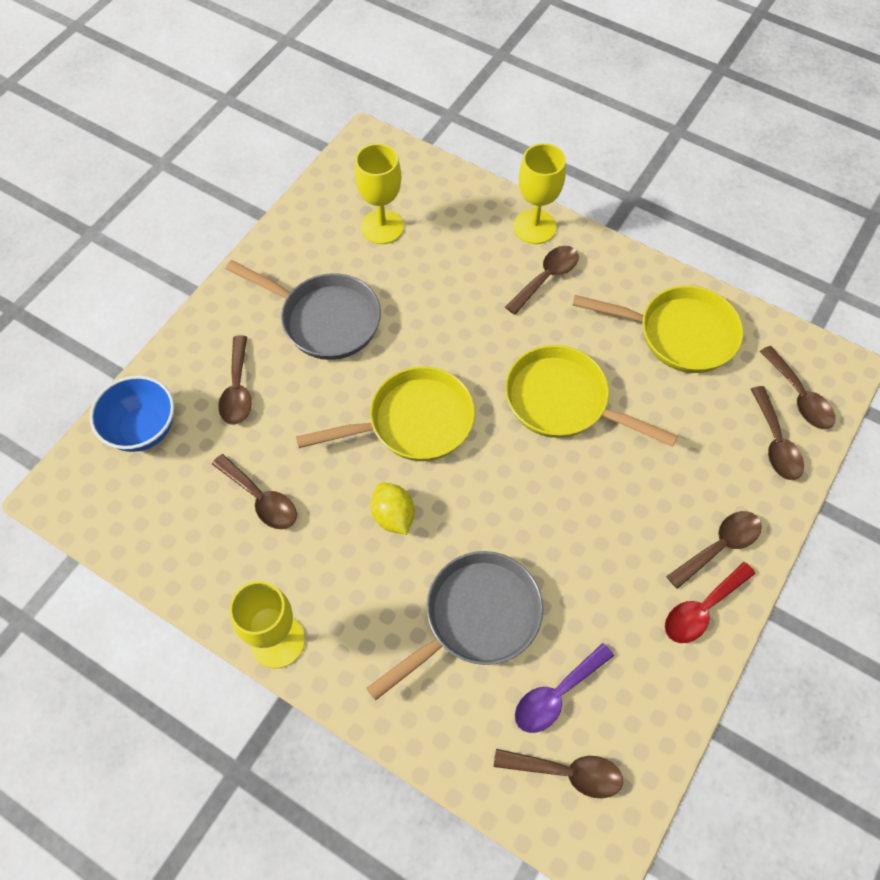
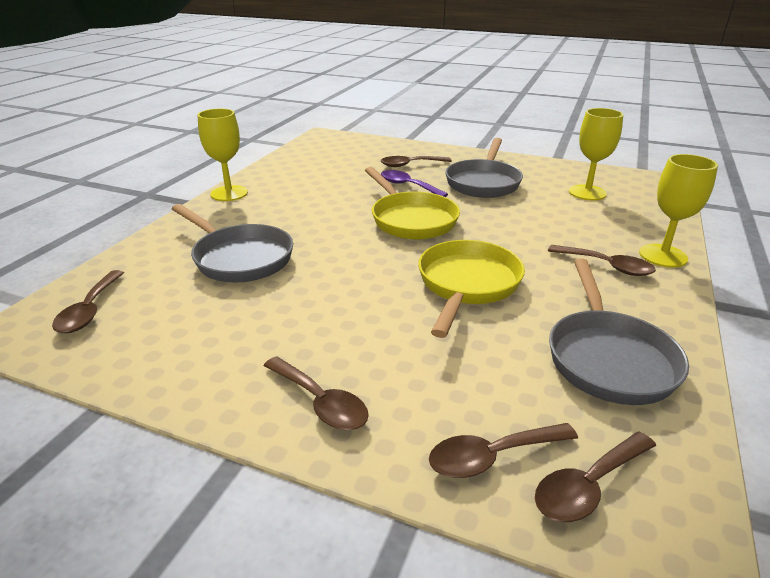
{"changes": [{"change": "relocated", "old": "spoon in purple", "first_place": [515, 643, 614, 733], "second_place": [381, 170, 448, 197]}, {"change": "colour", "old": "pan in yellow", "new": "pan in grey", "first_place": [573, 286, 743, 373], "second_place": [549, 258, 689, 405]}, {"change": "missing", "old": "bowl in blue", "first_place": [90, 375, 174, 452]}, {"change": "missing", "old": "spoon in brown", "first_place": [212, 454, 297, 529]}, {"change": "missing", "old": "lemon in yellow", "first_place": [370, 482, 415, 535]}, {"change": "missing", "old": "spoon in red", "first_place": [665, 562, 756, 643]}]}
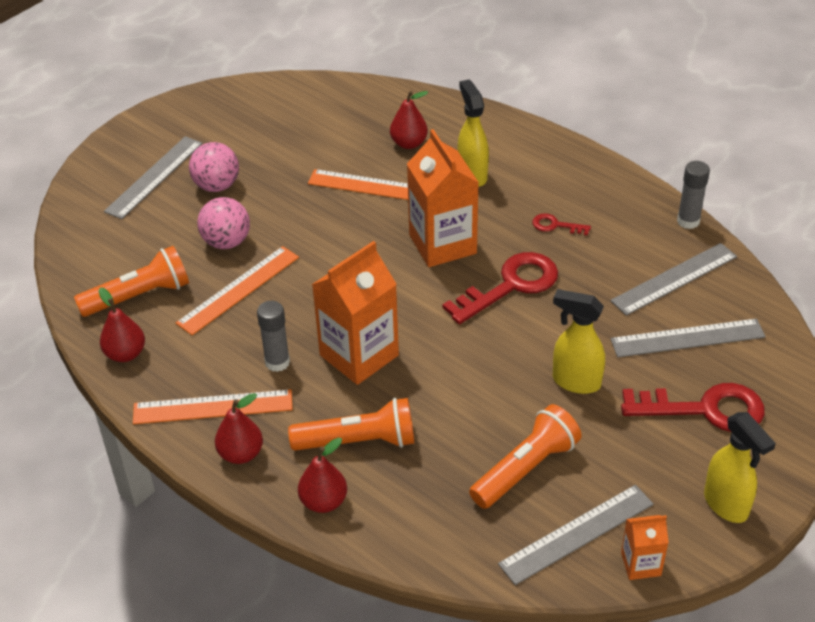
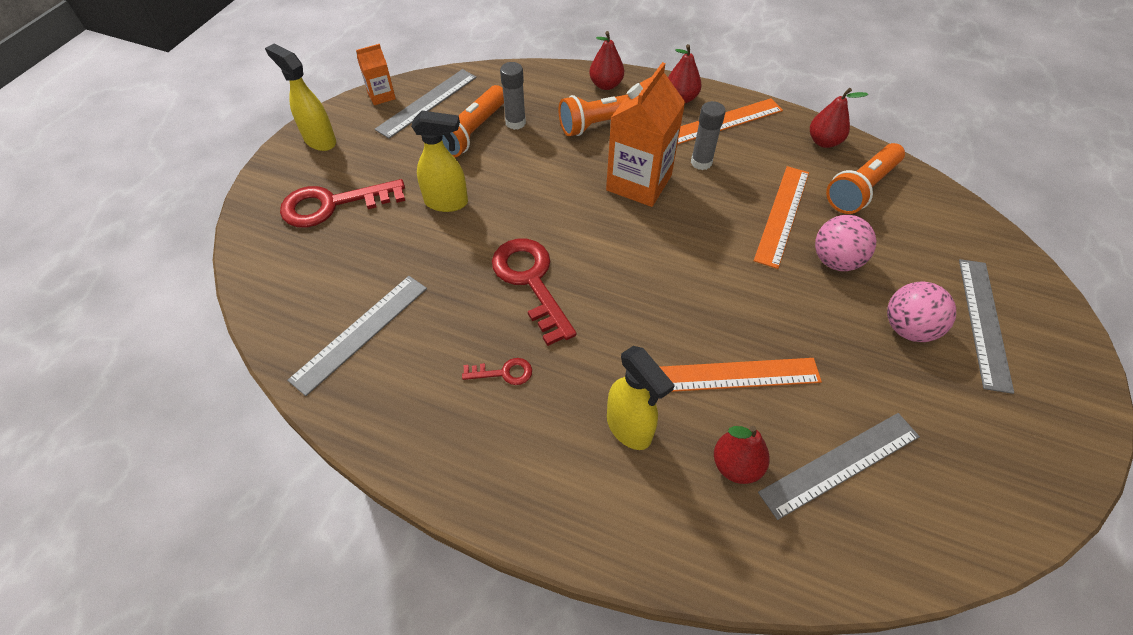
{"changes": [{"change": "spun", "old": "key in red", "first_place": [443, 252, 558, 324], "second_place": [492, 239, 577, 346], "degrees": 120}, {"change": "relocated", "old": "glue stick in grey", "first_place": [677, 161, 710, 229], "second_place": [500, 62, 526, 130]}, {"change": "relocated", "old": "ruler in grey", "first_place": [611, 318, 766, 357], "second_place": [758, 413, 920, 520]}, {"change": "missing", "old": "carton in orange", "first_place": [407, 129, 479, 267]}]}
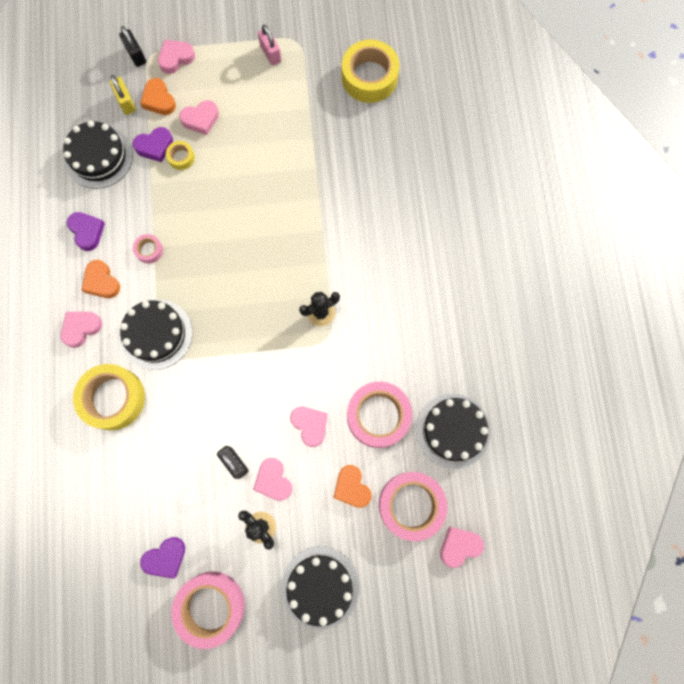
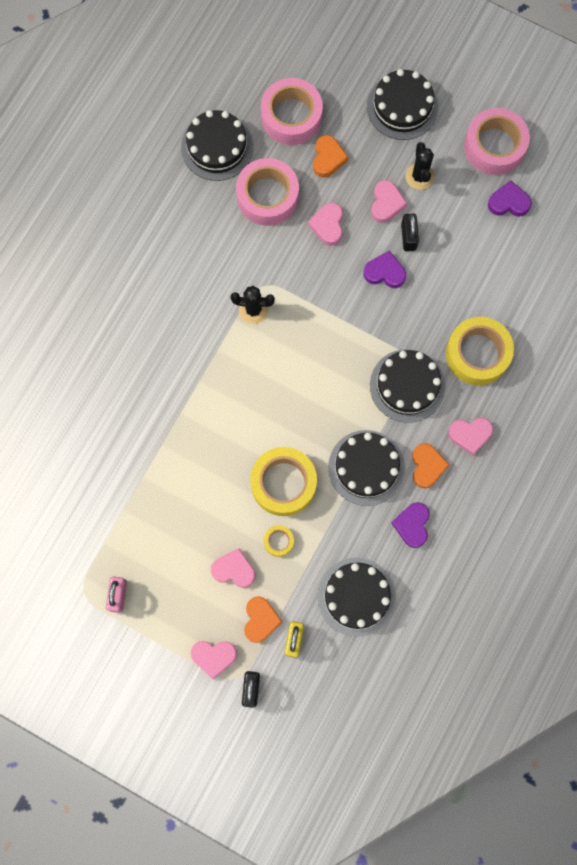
{"changes": [{"change": "relocated", "old": "tape in yellow", "first_place": [342, 39, 400, 103], "second_place": [250, 447, 317, 516]}, {"change": "exchanged", "old": "tape in pink", "new": "cake in black", "first_place": [133, 234, 163, 264], "second_place": [328, 430, 405, 506]}, {"change": "relocated", "old": "heart in purple", "first_place": [133, 127, 173, 162], "second_place": [363, 251, 406, 288]}, {"change": "missing", "old": "heart in pink", "first_place": [440, 527, 484, 568]}]}
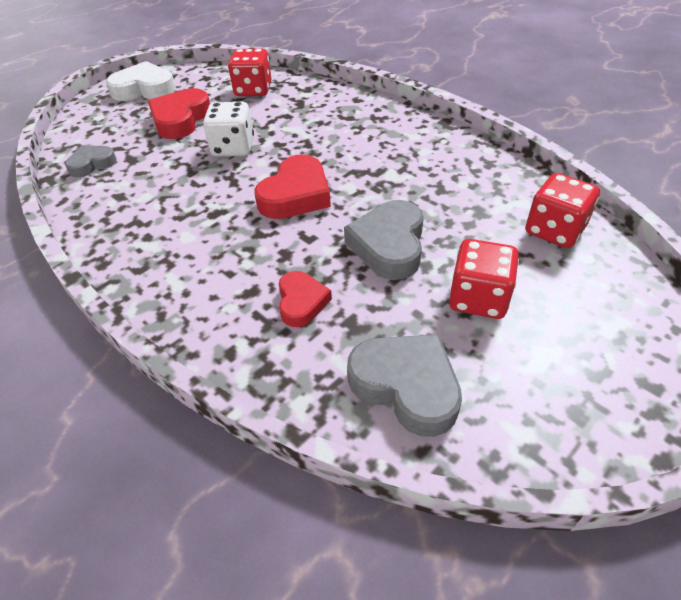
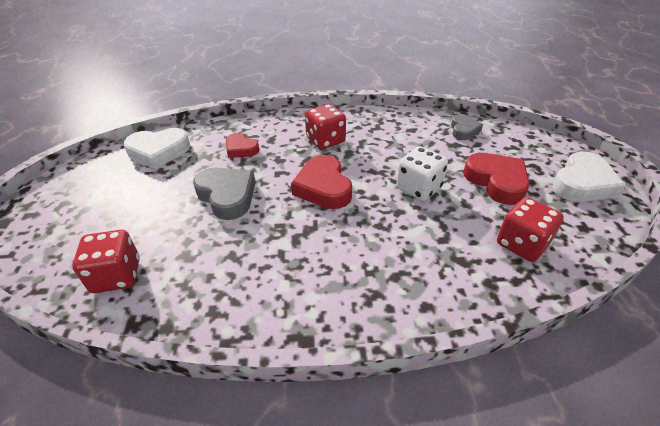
{"changes": [{"change": "colour", "old": "heart in grey", "new": "heart in white", "first_place": [347, 334, 462, 437], "second_place": [124, 128, 190, 170]}, {"change": "relocated", "old": "dice in red", "first_place": [449, 239, 519, 319], "second_place": [305, 104, 346, 150]}]}
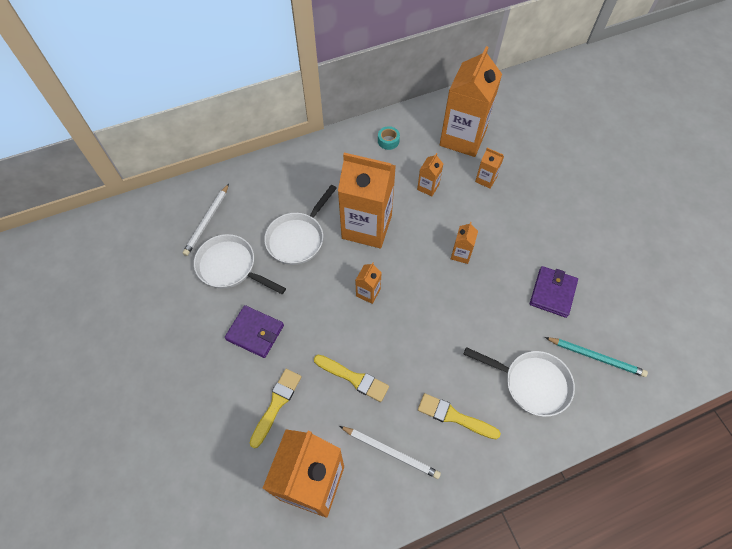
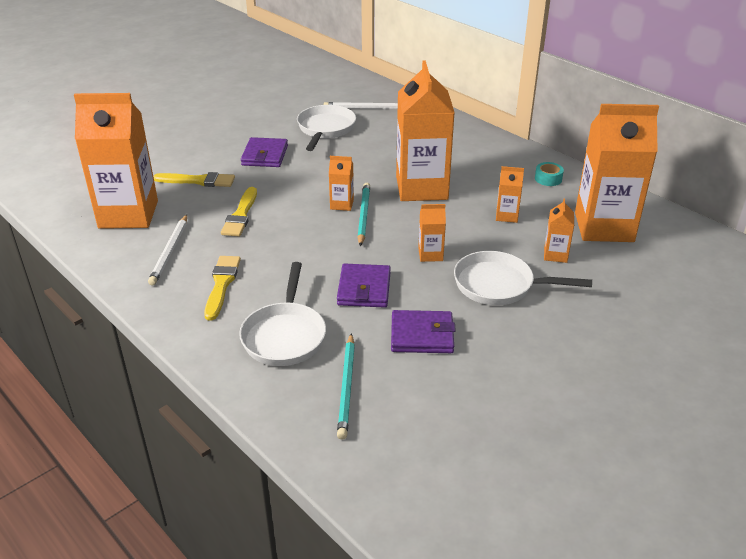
{"changes": [{"change": "appeared", "new": "wallet in purple", "second_place": [337, 263, 391, 308]}, {"change": "appeared", "new": "pencil in turquoise", "second_place": [357, 183, 370, 246]}, {"change": "relocated", "old": "pan in white", "first_place": [264, 185, 337, 265], "second_place": [454, 251, 592, 305]}]}
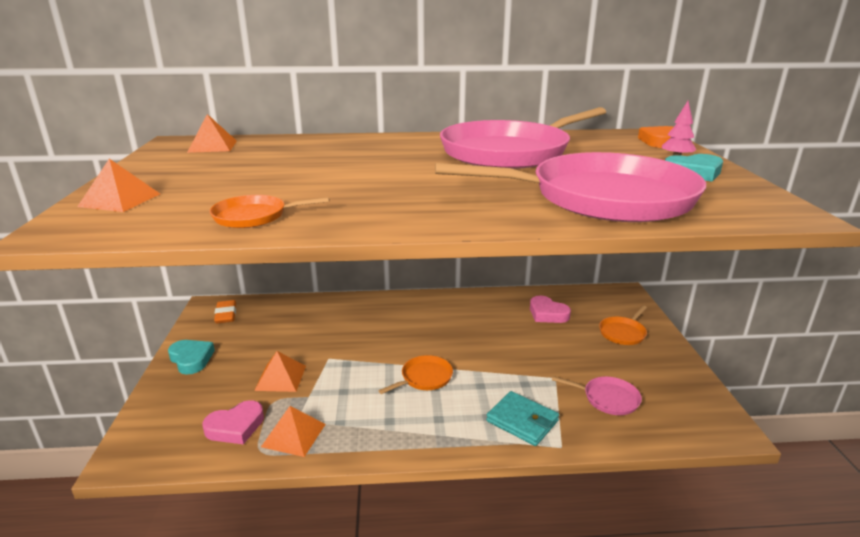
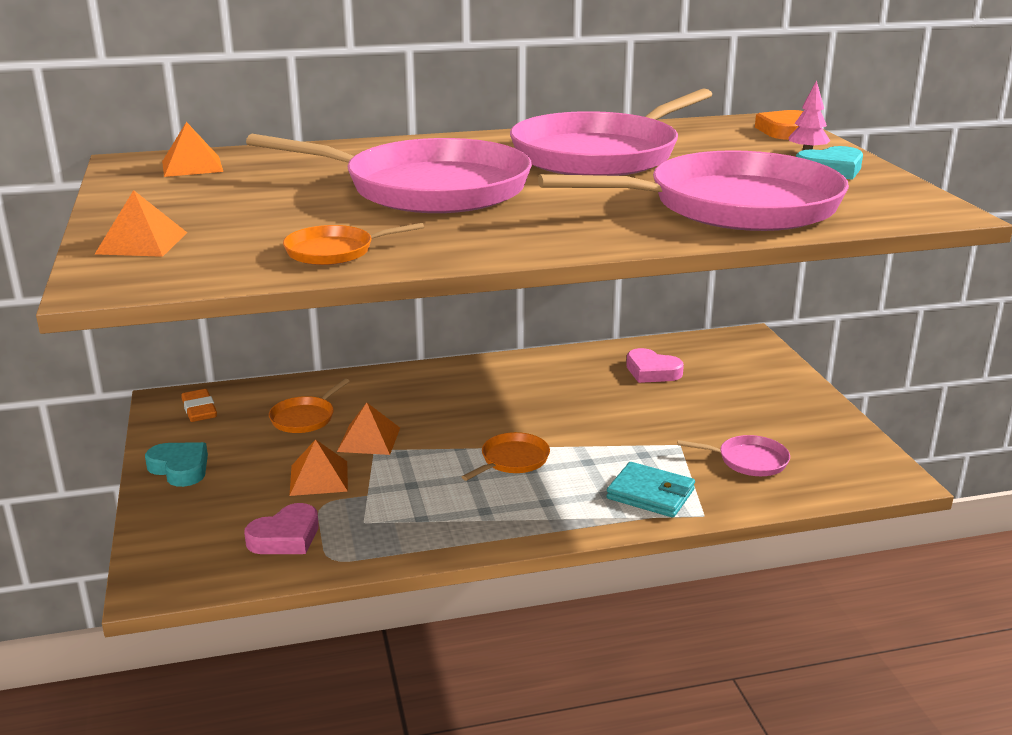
{"changes": [{"change": "appeared", "new": "pan in pink", "second_place": [246, 134, 532, 213]}, {"change": "relocated", "old": "pan in orange", "first_place": [599, 306, 647, 345], "second_place": [269, 379, 350, 433]}, {"change": "relocated", "old": "pyramid in orange", "first_place": [261, 406, 326, 457], "second_place": [337, 403, 400, 455]}]}
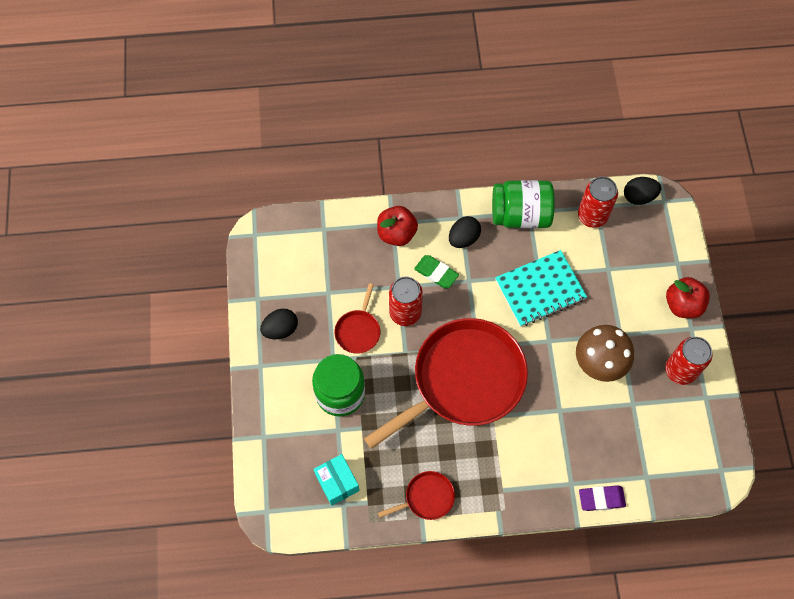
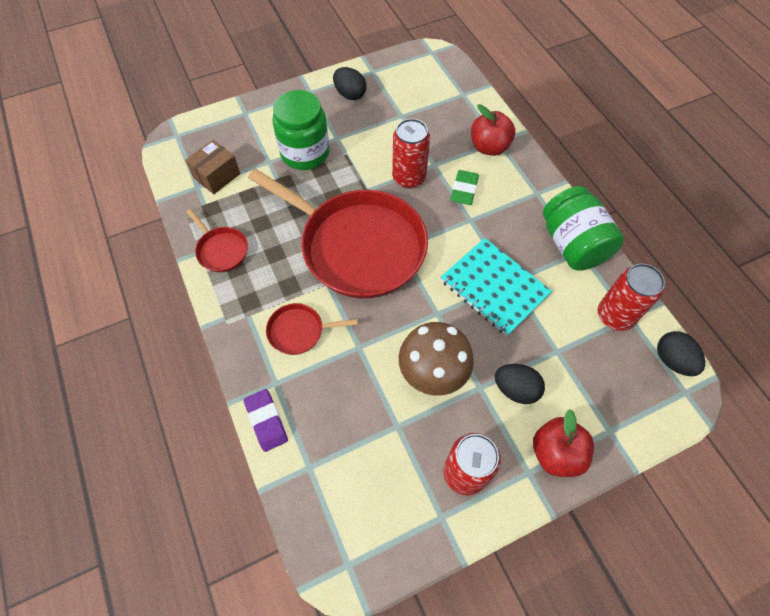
{"changes": [{"change": "colour", "old": "box in turquoise", "new": "box in brown", "first_place": [314, 454, 359, 506], "second_place": [185, 140, 240, 194]}, {"change": "relocated", "old": "pan in red", "first_place": [334, 283, 380, 354], "second_place": [266, 303, 358, 355]}, {"change": "relocated", "old": "egg in black", "first_place": [449, 216, 481, 248], "second_place": [495, 364, 545, 404]}]}
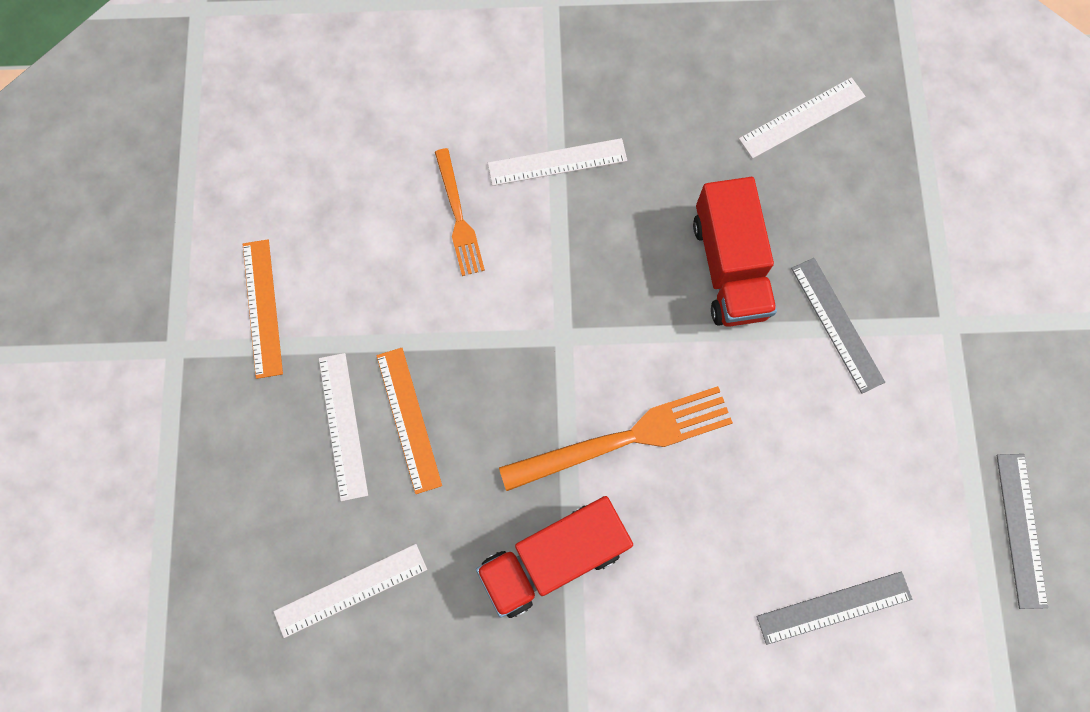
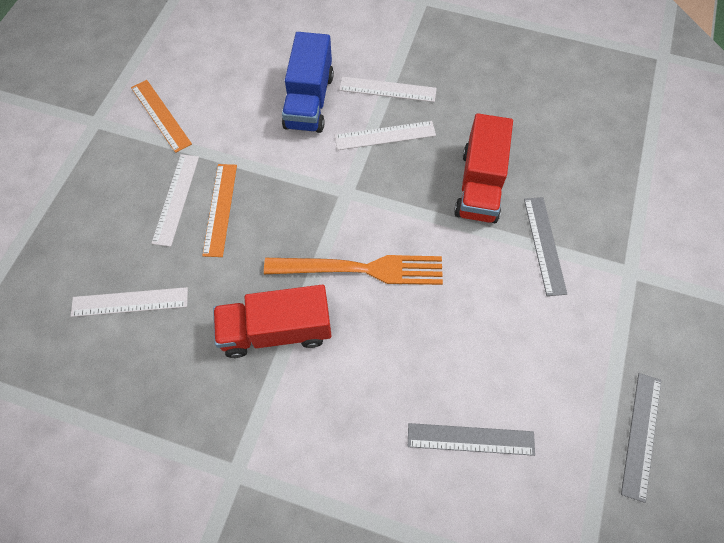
{"changes": [{"change": "spun", "old": "ruler in orange", "first_place": [243, 239, 283, 379], "second_place": [131, 80, 192, 153], "degrees": -45}, {"change": "exchanged", "old": "fork in orange", "new": "truck in blue", "first_place": [435, 148, 485, 276], "second_place": [282, 32, 334, 133]}, {"change": "relocated", "old": "ruler in white", "first_place": [739, 77, 866, 159], "second_place": [335, 121, 436, 150]}]}
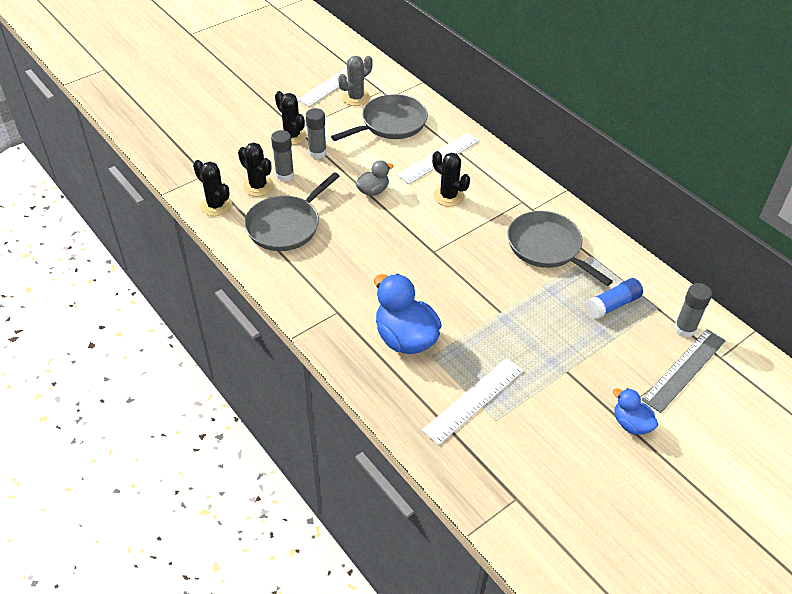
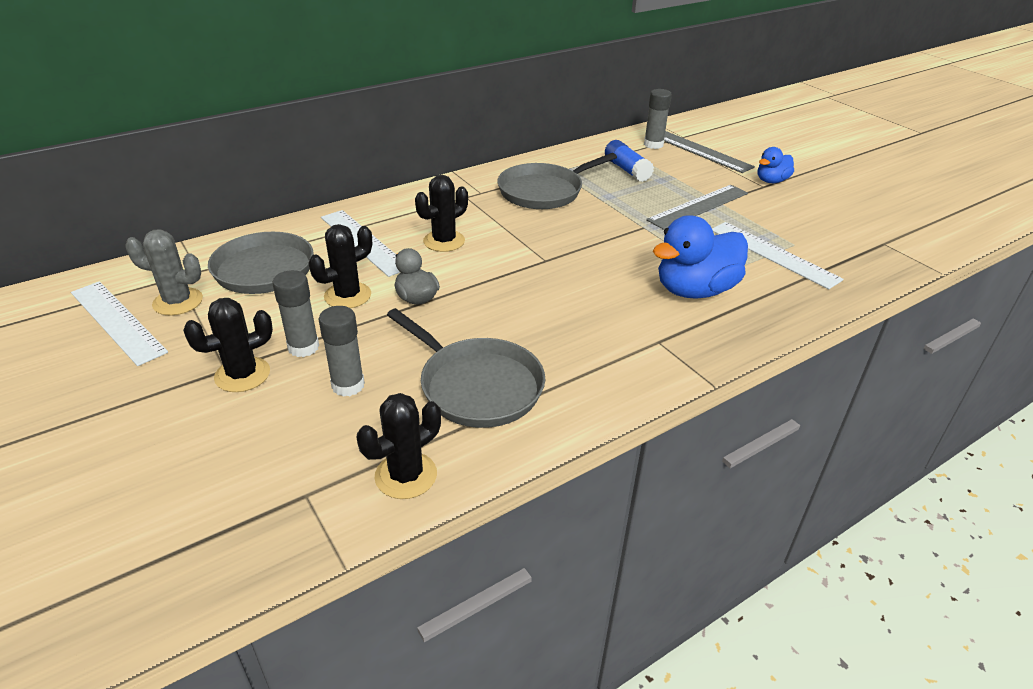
{"changes": [{"change": "spun", "old": "cactus in grey", "first_place": [338, 56, 373, 106], "second_place": [125, 229, 203, 315], "degrees": -45}, {"change": "relocated", "old": "cactus in black", "first_place": [238, 143, 274, 197], "second_place": [308, 224, 372, 308]}, {"change": "appeared", "new": "ruler in grey", "second_place": [646, 185, 748, 230]}]}
